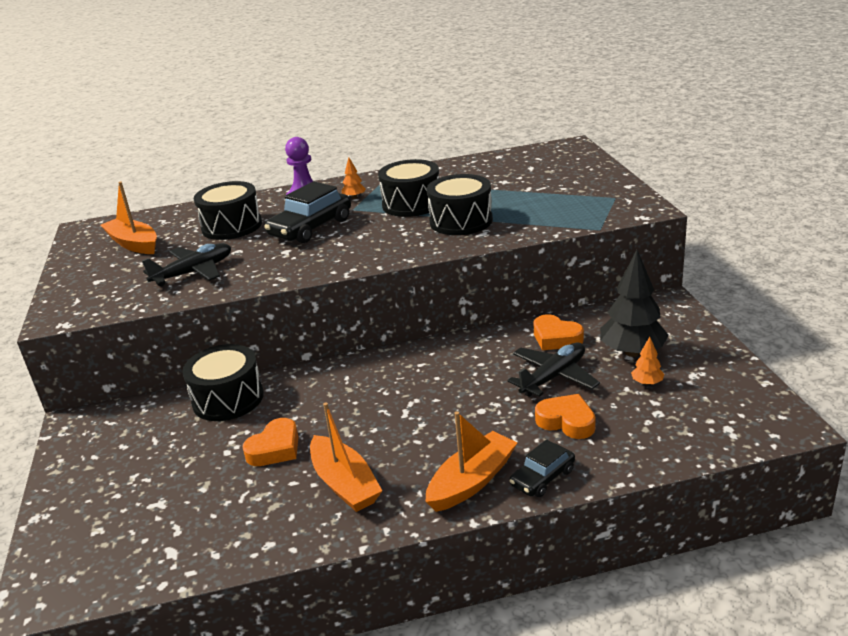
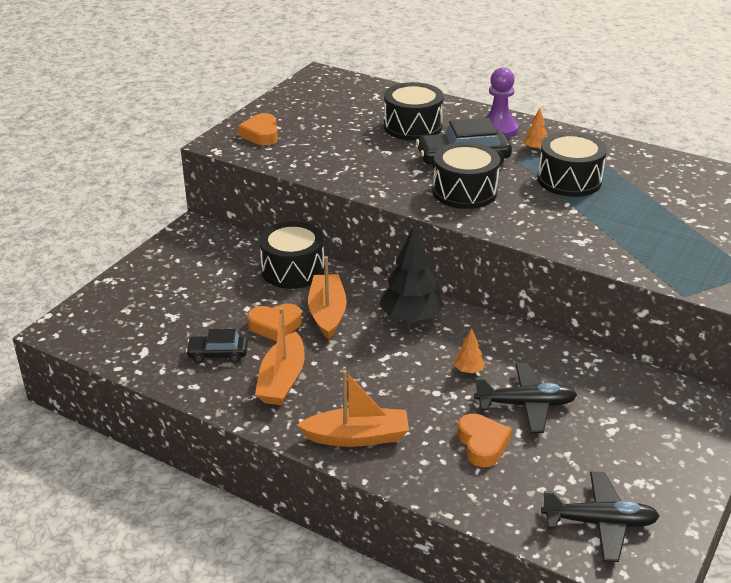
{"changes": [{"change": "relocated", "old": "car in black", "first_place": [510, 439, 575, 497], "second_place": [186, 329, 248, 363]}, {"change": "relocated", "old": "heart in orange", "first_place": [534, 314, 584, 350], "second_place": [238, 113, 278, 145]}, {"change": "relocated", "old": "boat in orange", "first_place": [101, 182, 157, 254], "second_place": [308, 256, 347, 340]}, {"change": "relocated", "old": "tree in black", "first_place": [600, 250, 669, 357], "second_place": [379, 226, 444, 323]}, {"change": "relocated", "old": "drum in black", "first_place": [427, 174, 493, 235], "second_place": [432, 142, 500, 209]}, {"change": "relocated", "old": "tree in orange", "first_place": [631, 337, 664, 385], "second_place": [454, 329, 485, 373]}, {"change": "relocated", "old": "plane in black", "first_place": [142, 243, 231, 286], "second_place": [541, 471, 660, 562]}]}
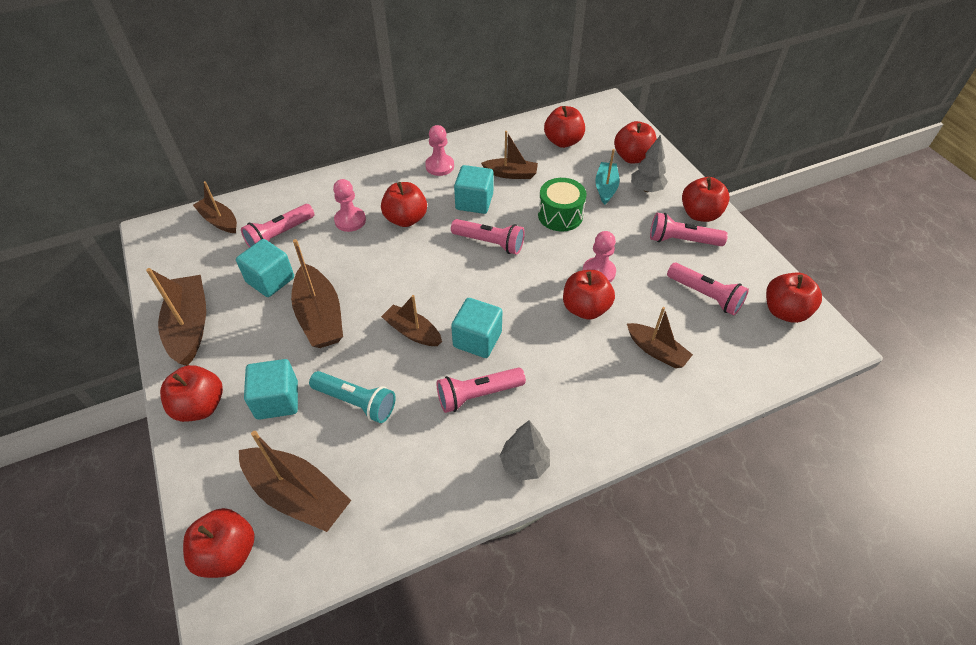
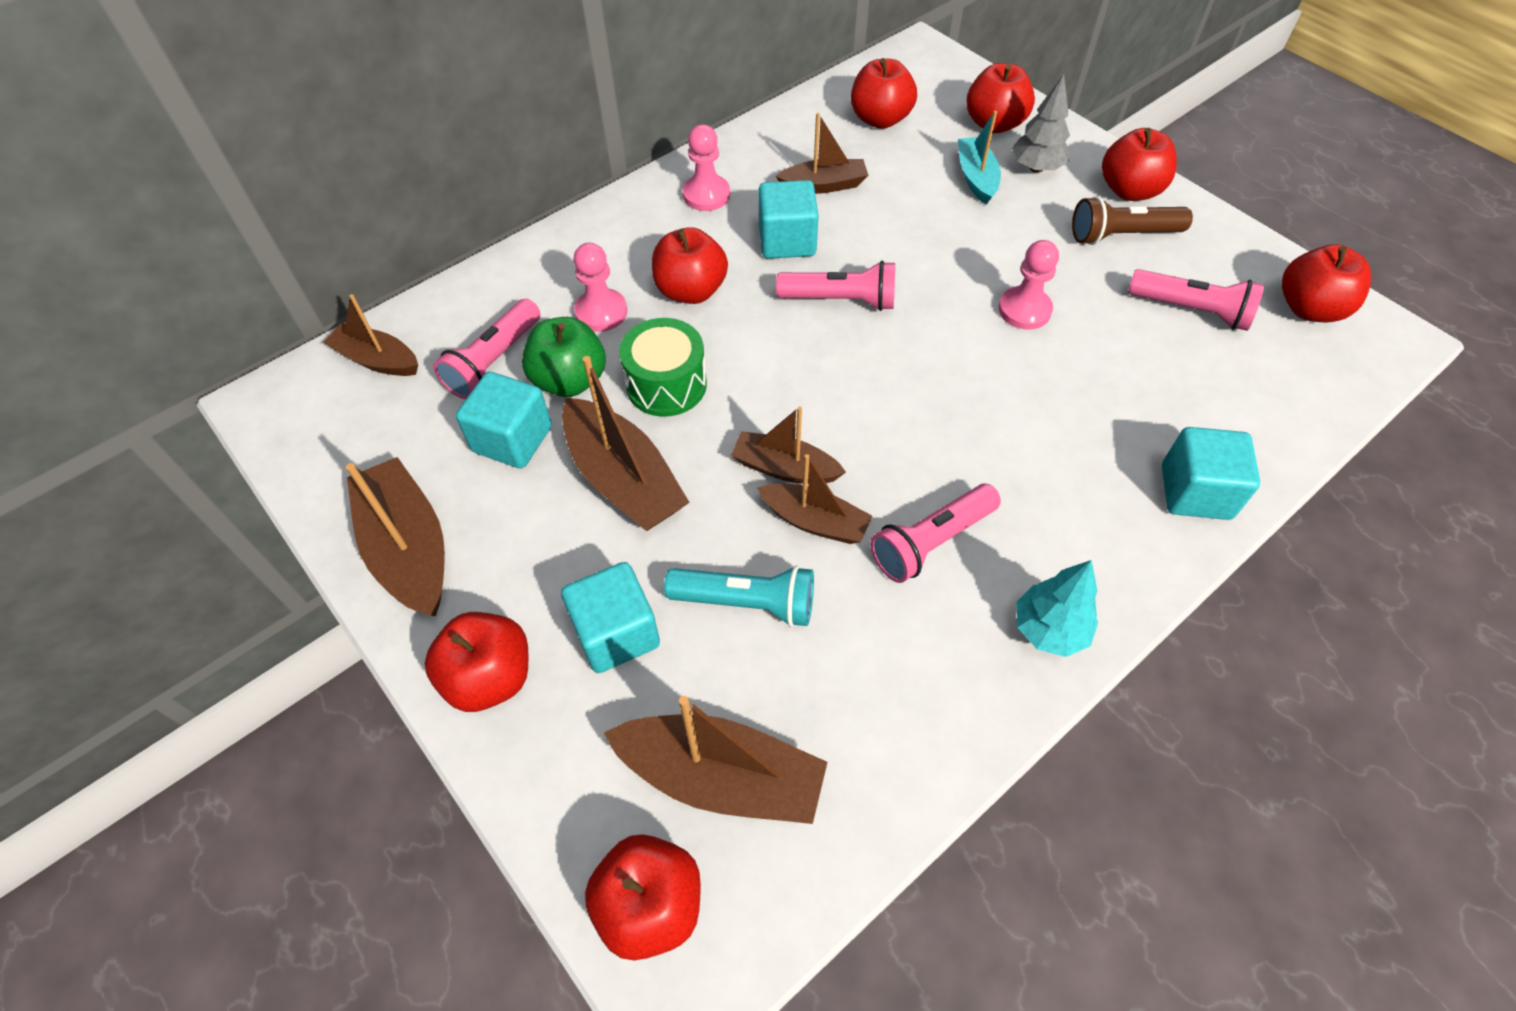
{"changes": [{"change": "appeared", "new": "apple in green", "second_place": [522, 317, 606, 397]}, {"change": "relocated", "old": "drum in green", "first_place": [538, 178, 586, 231], "second_place": [619, 318, 707, 417]}, {"change": "relocated", "old": "boat in brown", "first_place": [627, 307, 693, 368], "second_place": [757, 454, 873, 544]}, {"change": "colour", "old": "tree in grey", "new": "tree in turquoise", "first_place": [500, 420, 550, 481], "second_place": [1016, 560, 1098, 657]}, {"change": "colour", "old": "flashlight in pink", "new": "flashlight in brown", "first_place": [650, 213, 728, 246], "second_place": [1072, 196, 1193, 245]}, {"change": "relocated", "old": "cube in turquoise", "first_place": [451, 298, 502, 358], "second_place": [1162, 427, 1260, 520]}, {"change": "missing", "old": "apple in red", "first_place": [563, 270, 615, 320]}]}
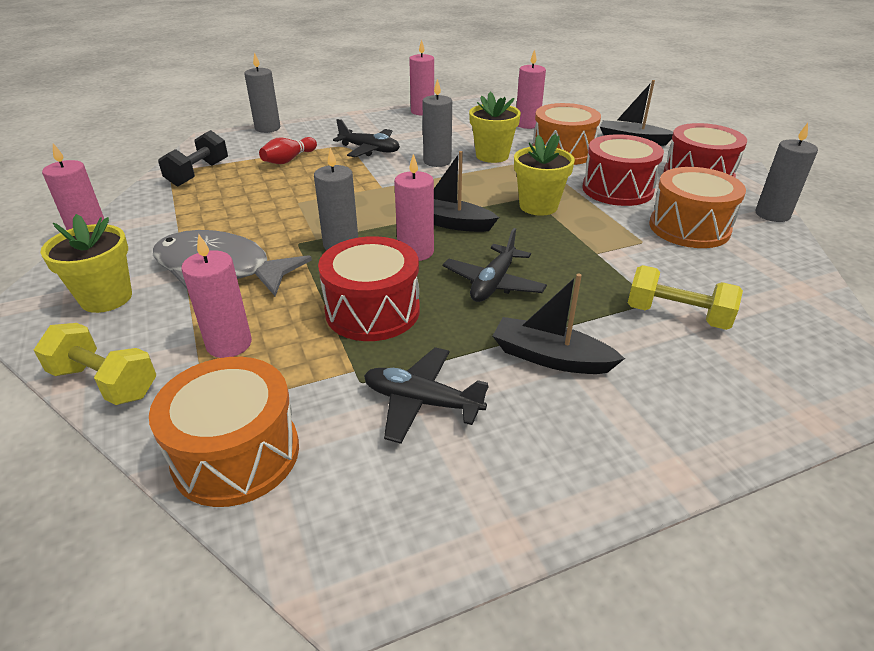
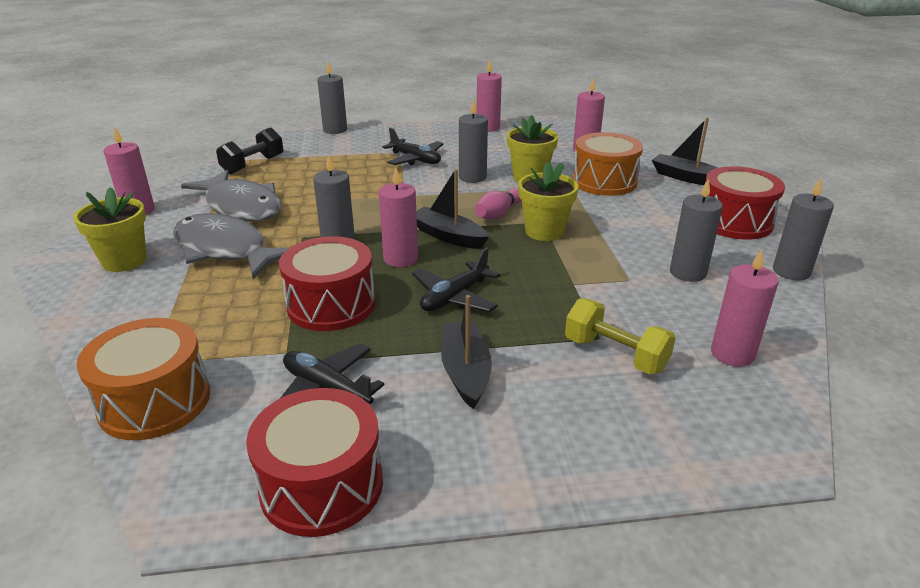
{"changes": [{"change": "appeared", "new": "fish in grey", "second_place": [181, 170, 281, 221]}, {"change": "relocated", "old": "drum in red", "first_place": [583, 134, 664, 206], "second_place": [246, 388, 383, 537]}, {"change": "spun", "old": "boat in black", "first_place": [493, 274, 625, 374], "second_place": [441, 295, 492, 409], "degrees": 45}, {"change": "appeared", "new": "bowling pin in pink", "second_place": [475, 188, 522, 220]}, {"change": "exchanged", "old": "drum in orange", "new": "candle in grey", "first_place": [649, 167, 746, 248], "second_place": [670, 179, 723, 282]}, {"change": "relocated", "old": "candle in pink", "first_place": [182, 234, 252, 358], "second_place": [711, 249, 779, 367]}, {"change": "missing", "old": "dumbbell in yellow", "first_place": [34, 323, 156, 405]}, {"change": "missing", "old": "bowling pin in red", "first_place": [259, 137, 317, 164]}]}
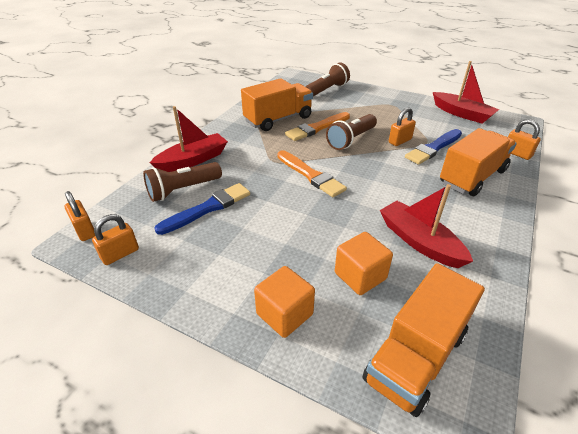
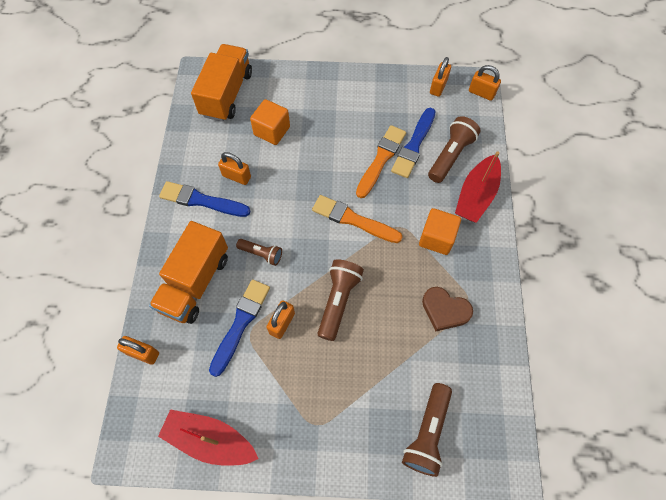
{"changes": [{"change": "appeared", "new": "brush in blue", "second_place": [159, 181, 251, 217]}, {"change": "exchanged", "old": "boat in red", "new": "padlock in orange", "first_place": [380, 184, 473, 268], "second_place": [218, 152, 251, 185]}, {"change": "appeared", "new": "flashlight in brown", "second_place": [236, 239, 282, 266]}, {"change": "relocated", "old": "brush in orange", "first_place": [285, 112, 350, 141], "second_place": [356, 125, 406, 198]}, {"change": "relocated", "old": "cube in orange", "first_place": [254, 266, 315, 338], "second_place": [419, 208, 461, 255]}, {"change": "exchanged", "old": "truck in orange", "new": "heart in brown", "first_place": [241, 78, 313, 131], "second_place": [422, 287, 473, 331]}]}
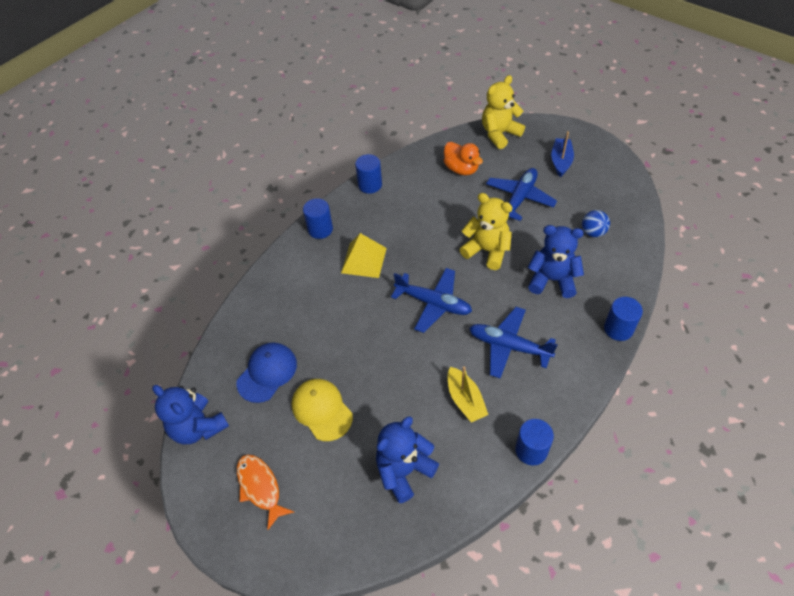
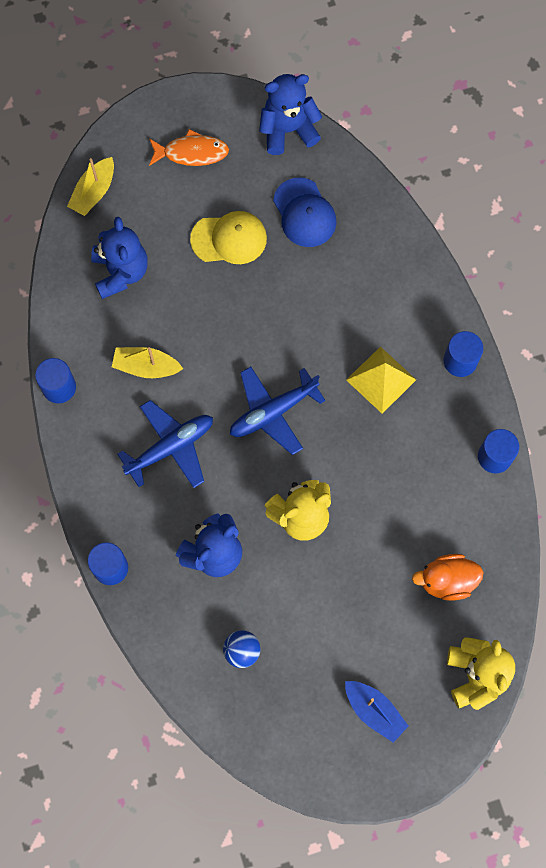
{"changes": [{"change": "appeared", "new": "boat in yellow", "second_place": [67, 157, 114, 216]}, {"change": "missing", "old": "plane in blue", "first_place": [486, 168, 557, 221]}]}
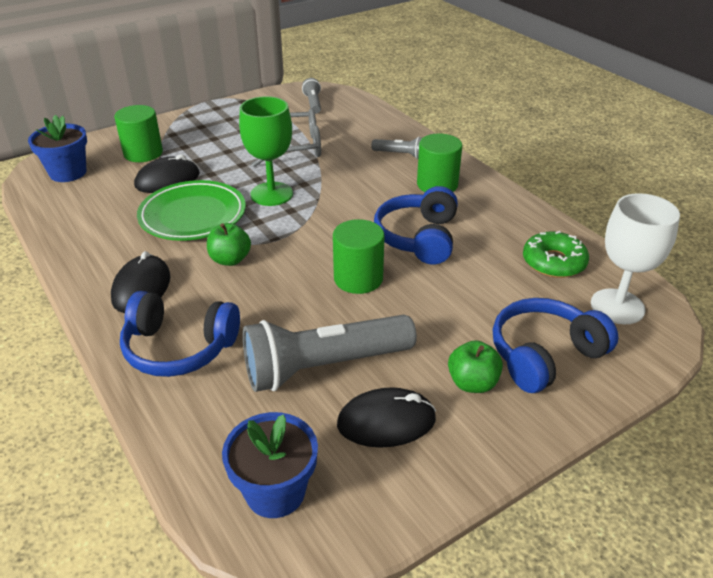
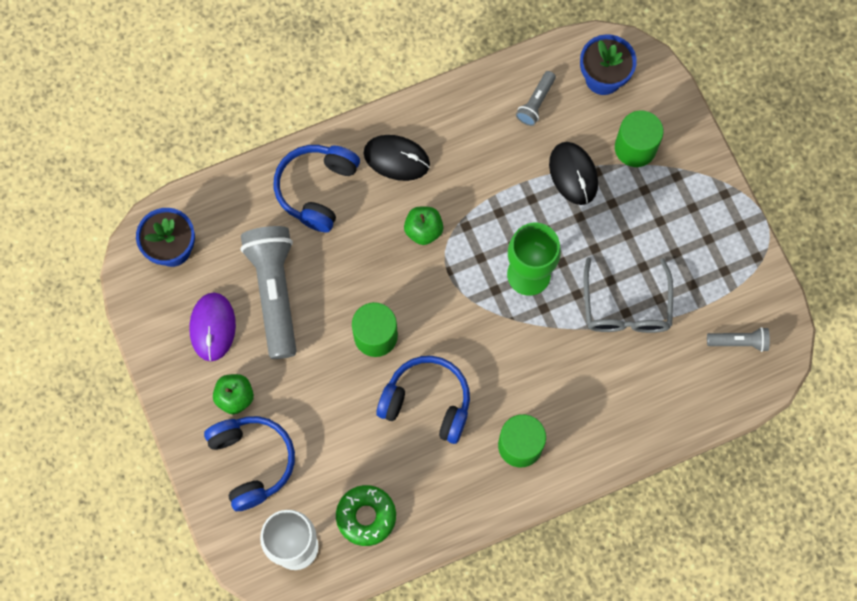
{"changes": [{"change": "colour", "old": "mouse in black", "new": "mouse in purple", "first_place": [337, 387, 436, 448], "second_place": [189, 292, 236, 361]}, {"change": "relocated", "old": "flashlight in grey", "first_place": [371, 137, 422, 159], "second_place": [516, 71, 556, 126]}, {"change": "missing", "old": "plate in green", "first_place": [137, 180, 246, 241]}]}
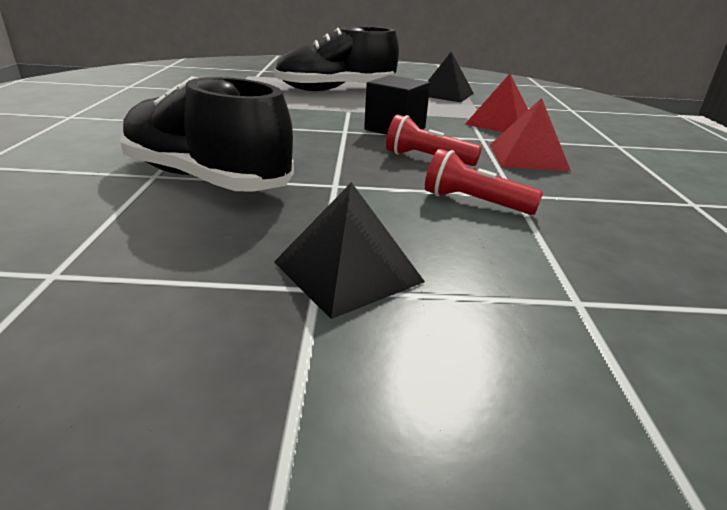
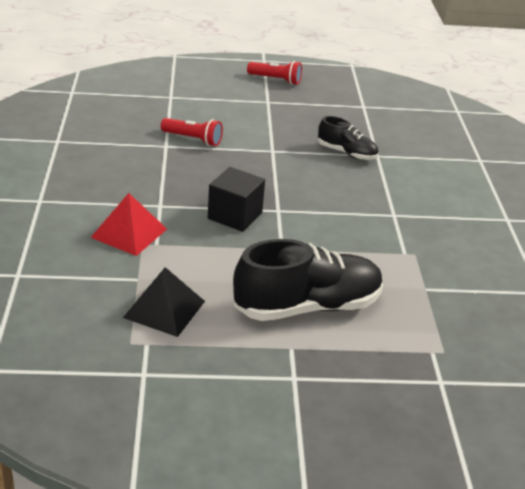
{"changes": [{"change": "relocated", "old": "flashlight in red", "first_place": [386, 114, 482, 166], "second_place": [247, 61, 302, 85]}, {"change": "size", "old": "shoe in black", "first_place": [120, 76, 294, 192], "second_place": [318, 116, 378, 160], "factor": 0.54}, {"change": "missing", "old": "pyramid in black", "first_place": [274, 182, 425, 319]}, {"change": "missing", "old": "pyramid in red", "first_place": [490, 98, 571, 171]}]}
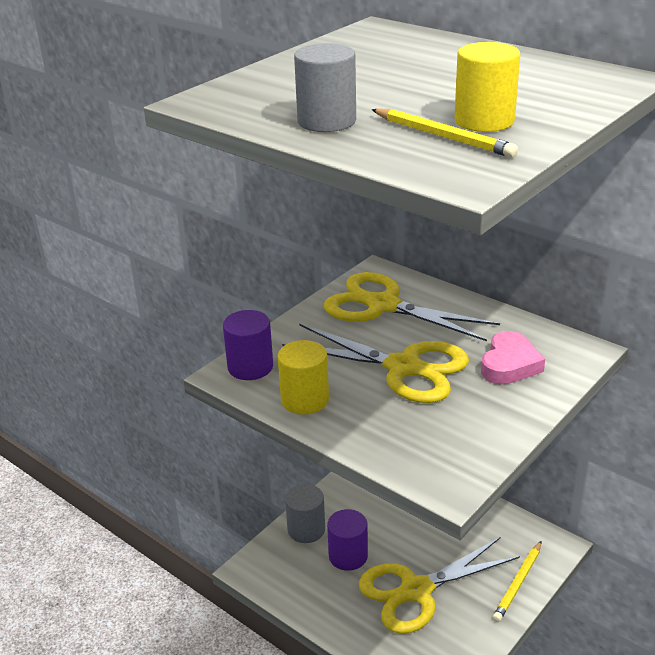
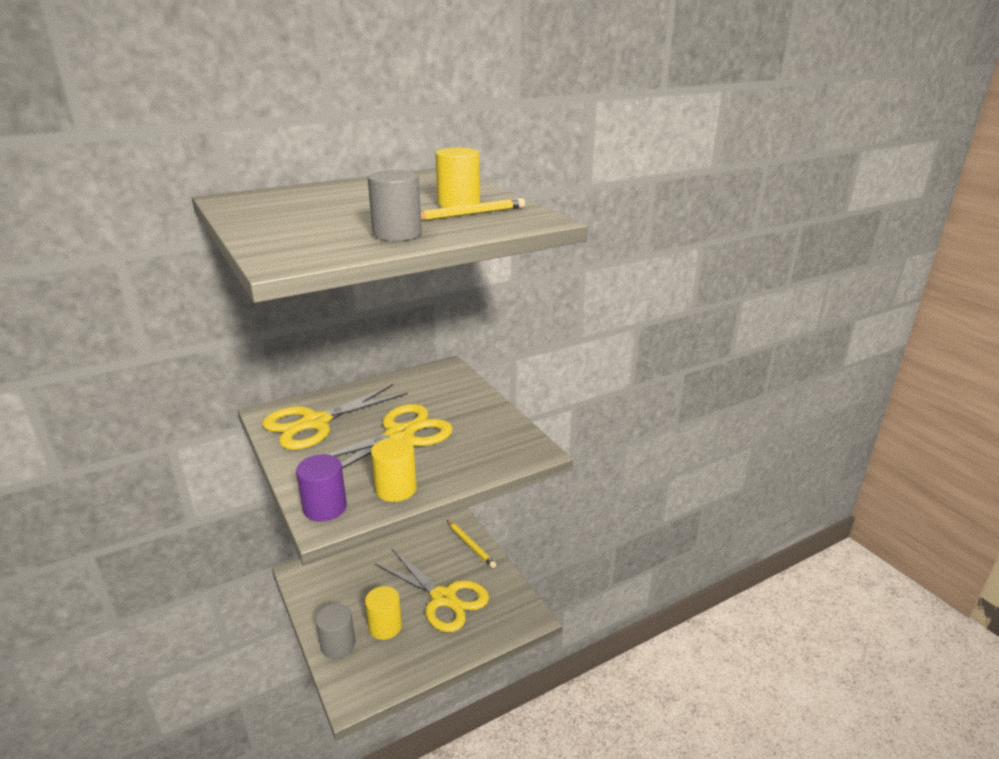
{"changes": [{"change": "colour", "old": "cylinder in purple", "new": "cylinder in yellow", "first_place": [327, 509, 368, 571], "second_place": [365, 586, 402, 640]}, {"change": "spun", "old": "scissors in yellow", "first_place": [359, 537, 520, 634], "second_place": [374, 549, 489, 632], "degrees": -45}, {"change": "missing", "old": "heart in pink", "first_place": [481, 331, 545, 385]}]}
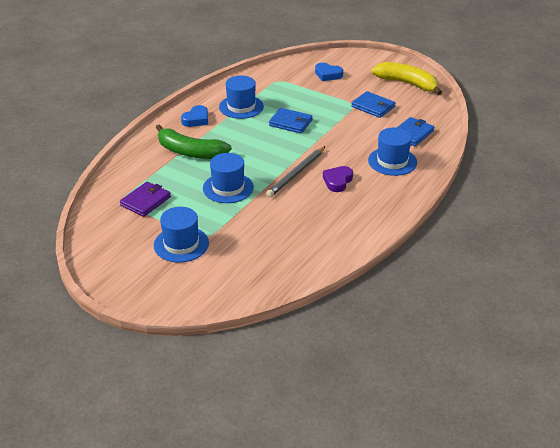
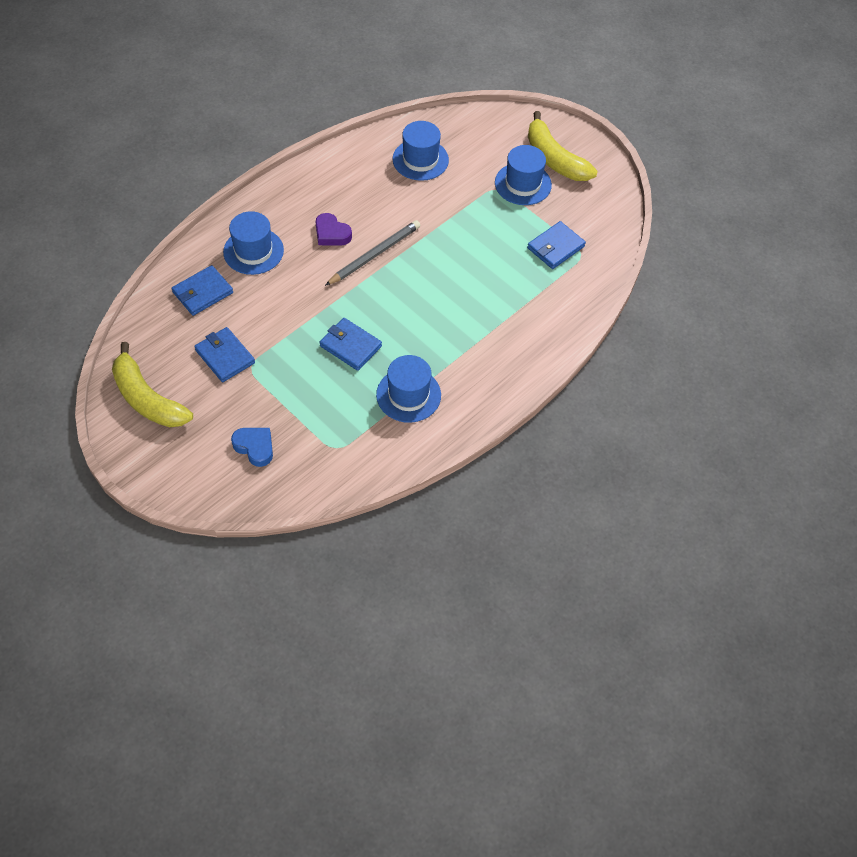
{"changes": [{"change": "spun", "old": "heart in purple", "first_place": [323, 166, 353, 192], "second_place": [315, 213, 352, 246], "degrees": 90}, {"change": "relocated", "old": "hat in blue", "first_place": [203, 153, 254, 203], "second_place": [392, 121, 449, 181]}, {"change": "colour", "old": "wallet in purple", "new": "wallet in blue", "first_place": [120, 181, 171, 217], "second_place": [527, 221, 586, 269]}, {"change": "appeared", "new": "banana in yellow", "second_place": [528, 111, 598, 181]}, {"change": "missing", "old": "banana in green", "first_place": [156, 124, 232, 159]}, {"change": "missing", "old": "heart in blue", "first_place": [181, 105, 208, 127]}]}
